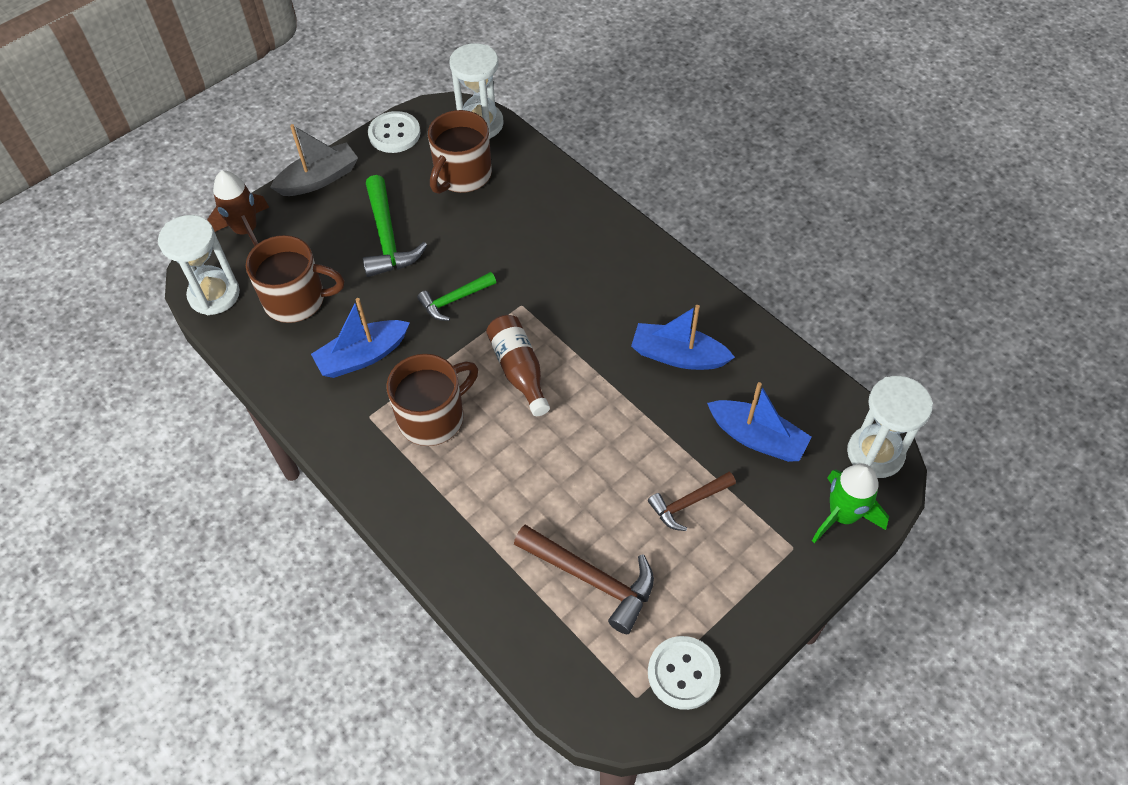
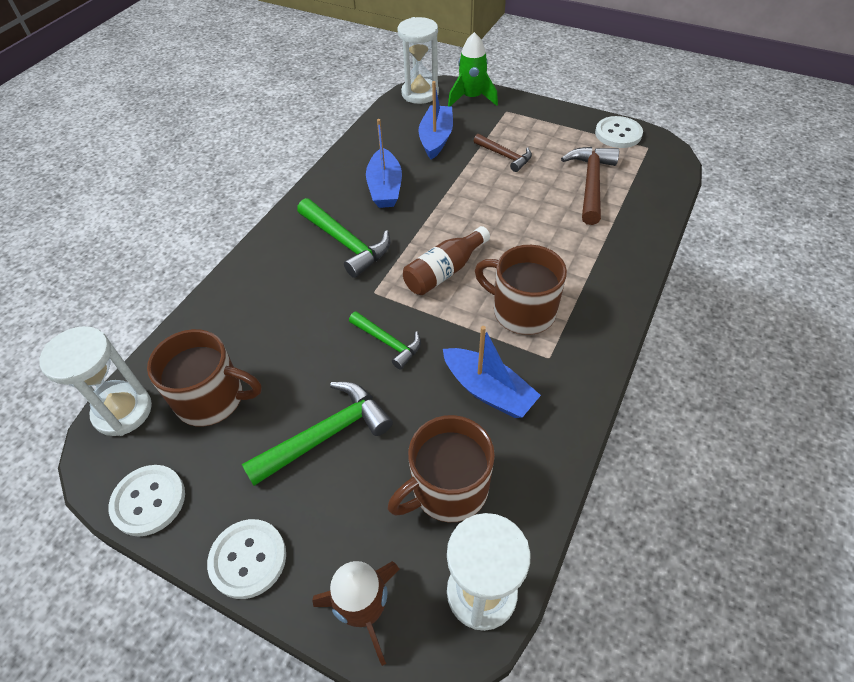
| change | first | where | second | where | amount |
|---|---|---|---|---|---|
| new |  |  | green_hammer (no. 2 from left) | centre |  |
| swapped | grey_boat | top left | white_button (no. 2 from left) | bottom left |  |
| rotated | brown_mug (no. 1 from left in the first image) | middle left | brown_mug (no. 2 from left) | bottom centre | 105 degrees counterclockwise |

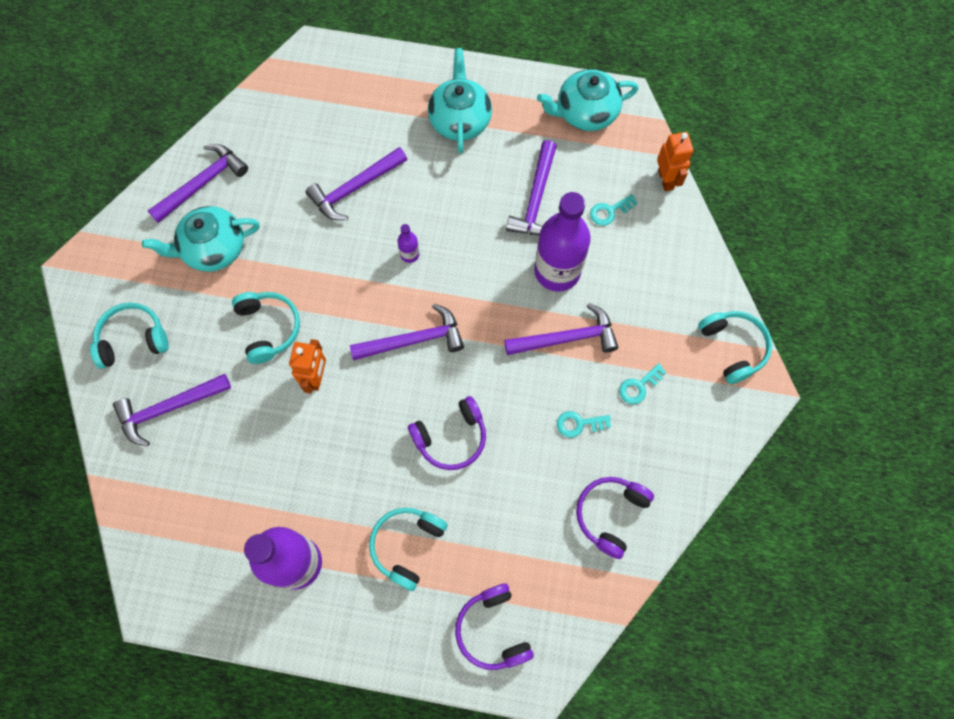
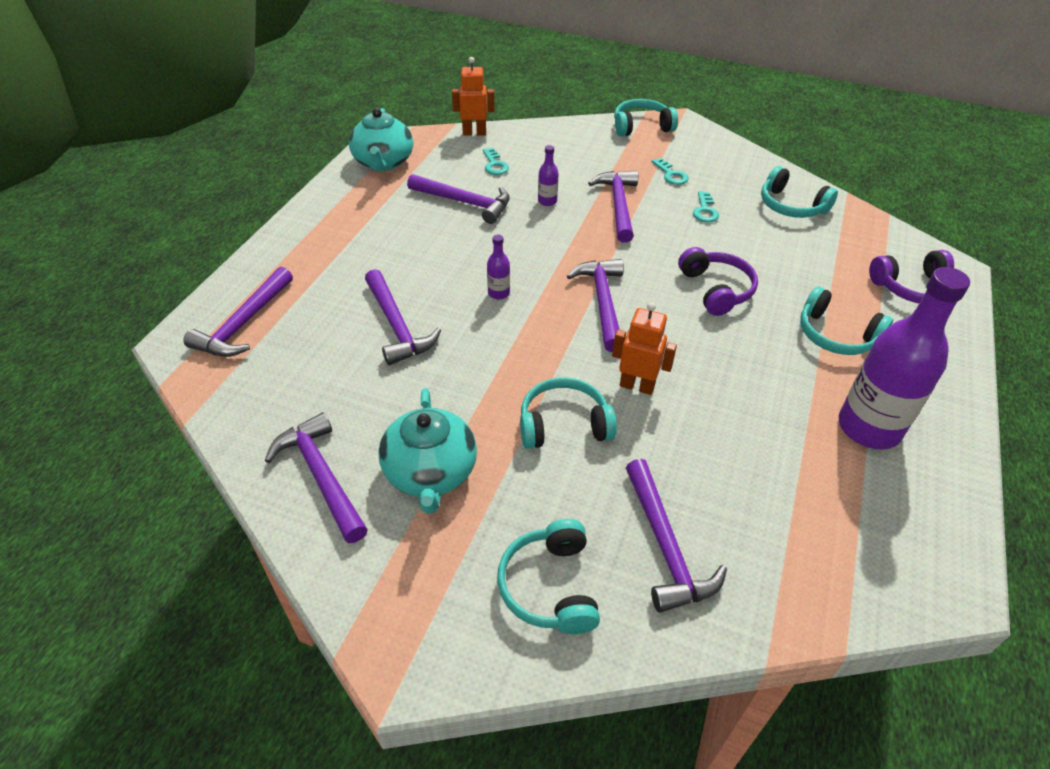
| change | first | where | second | where | amount |
|---|---|---|---|---|---|
| gone | turquoise_teapot (no. 2 from left) | top centre |  |  |  |
| new |  |  | purple_hammer (no. 1 from left) | middle left |  |
| repainted | purple_headphones (no. 3 from left) | bottom centre | turquoise_headphones (no. 4 from left) | top right |  |
| scaled | purple_bottle (no. 3 from left in the first image) | centre | purple_bottle (no. 2 from left) | top centre | x0.42 |

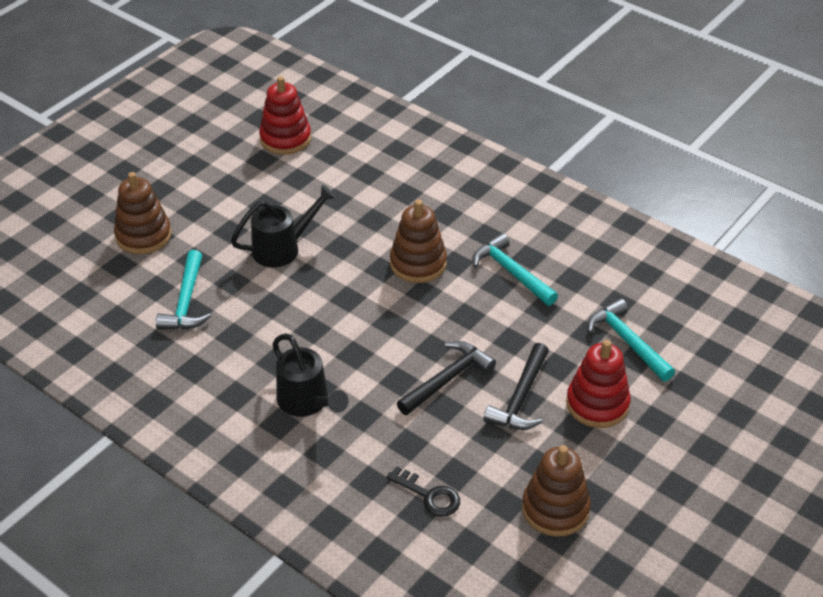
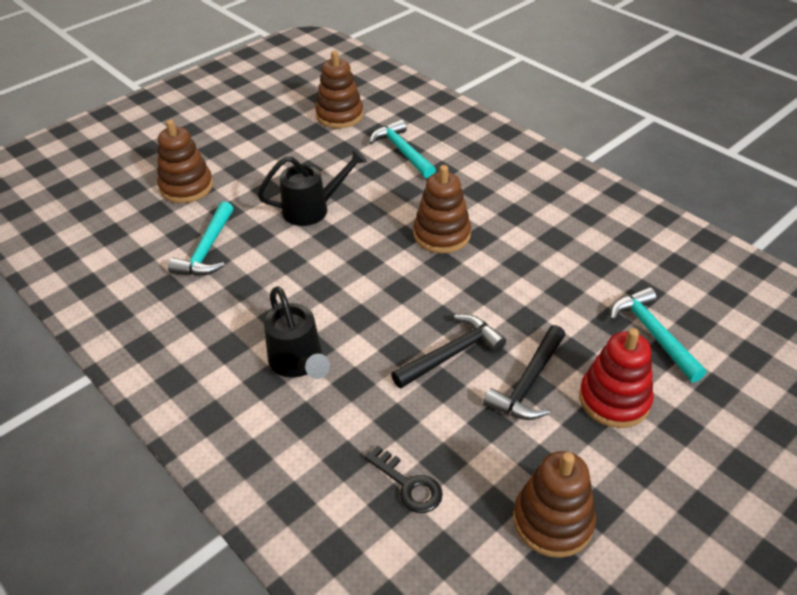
| change | first | where | second | where | amount |
|---|---|---|---|---|---|
| shifted | turquoise_hammer (no. 2 from left) | centre |  | top centre |  |
| repainted | red_stacking_toy (no. 1 from left) | top centre | brown_stacking_toy (no. 2 from left) | top centre |  |

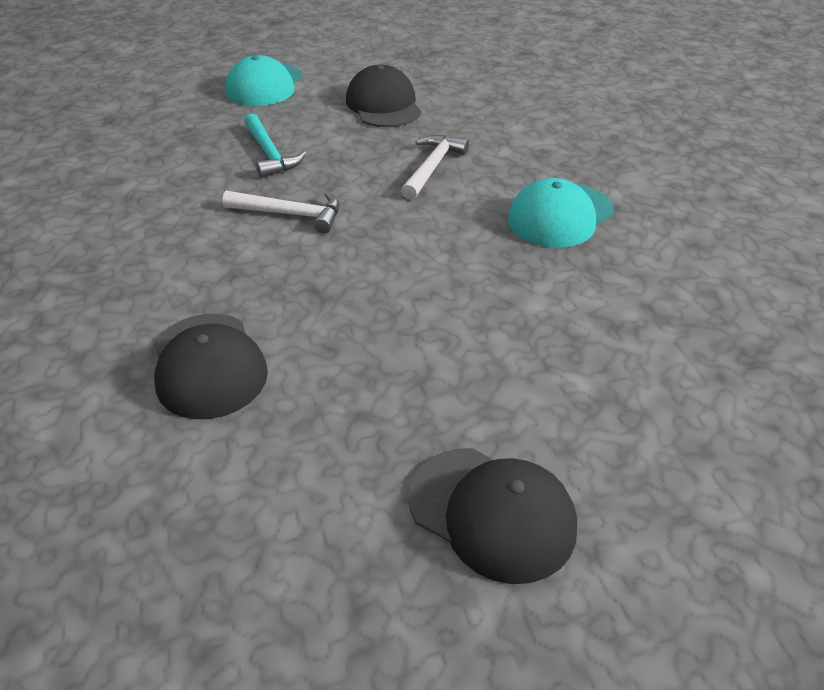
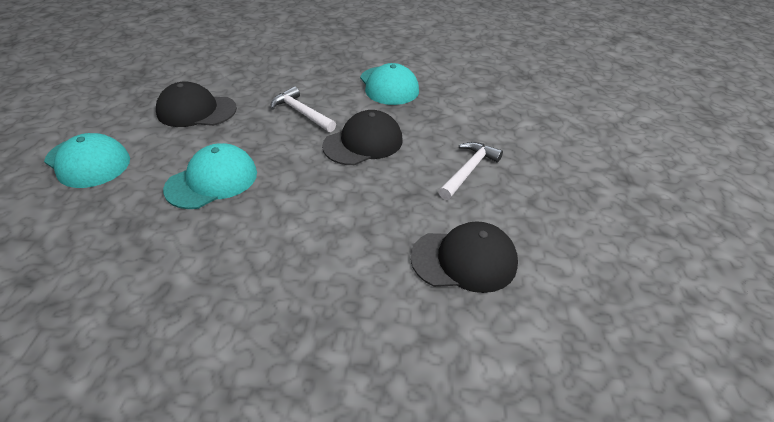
| change | first | where | second | where | amount |
|---|---|---|---|---|---|
| shifted | white_hammer (no. 1 from left in the first image) | top centre | white_hammer (no. 2 from left) | centre |  |
| shifted | black_cap (no. 3 from left in the first image) | bottom centre | black_cap (no. 2 from left) | top centre |  |
| swapped | turquoise_hammer | top centre | turquoise_cap (no. 2 from left) | middle left |  |

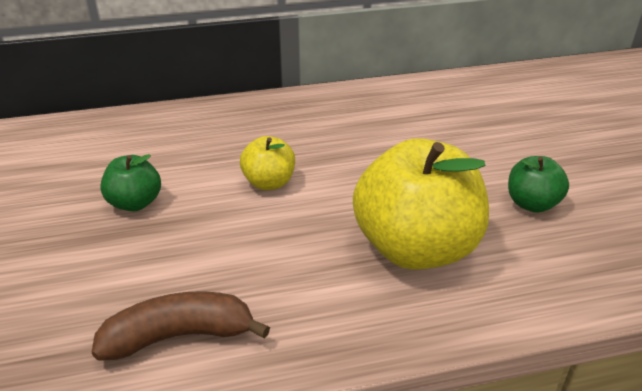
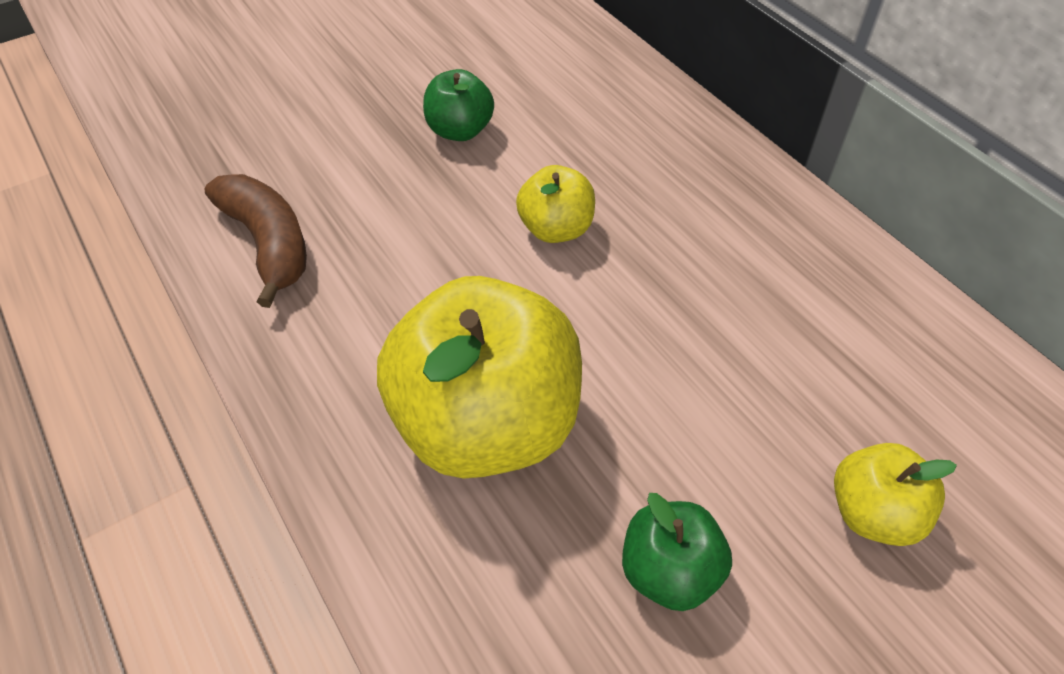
| change | first | where | second | where | amount |
|---|---|---|---|---|---|
| new |  |  | yellow_apple (no. 3 from left) | bottom right |  |

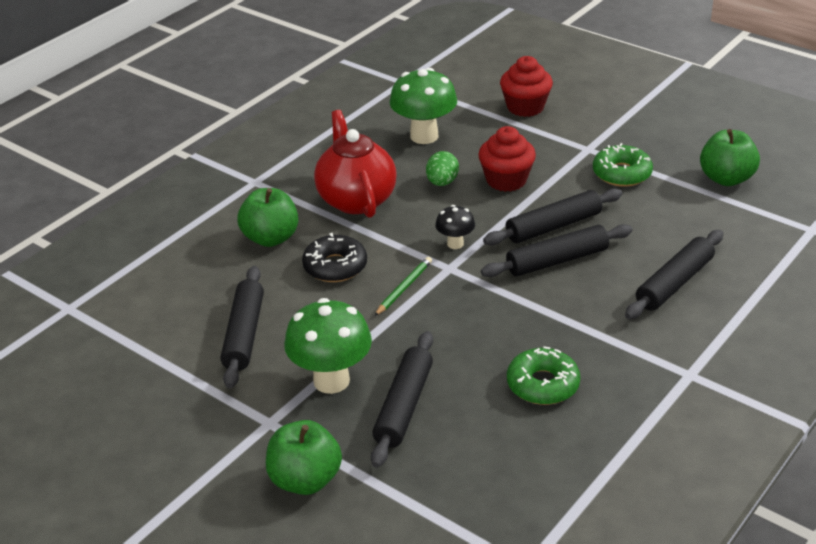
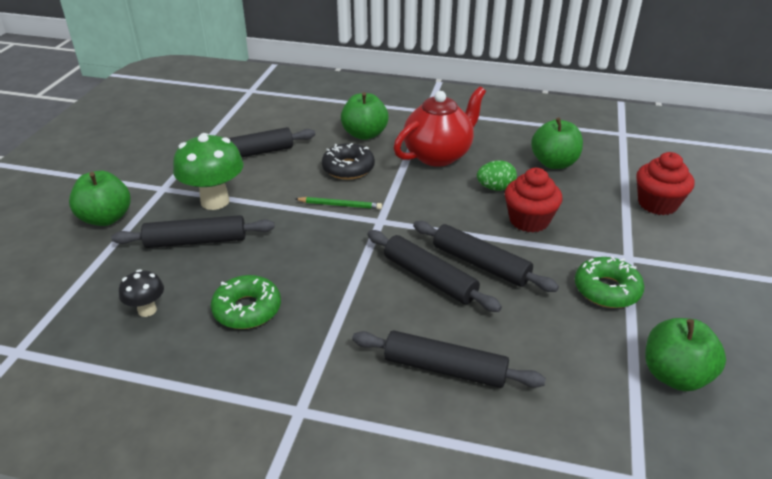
| change | first | where | second | where | amount |
|---|---|---|---|---|---|
| shifted | black_mushroom | centre |  | middle left |  |
| swapped | green_mushroom (no. 2 from left) | top centre | green_apple (no. 3 from left) | top right |  |

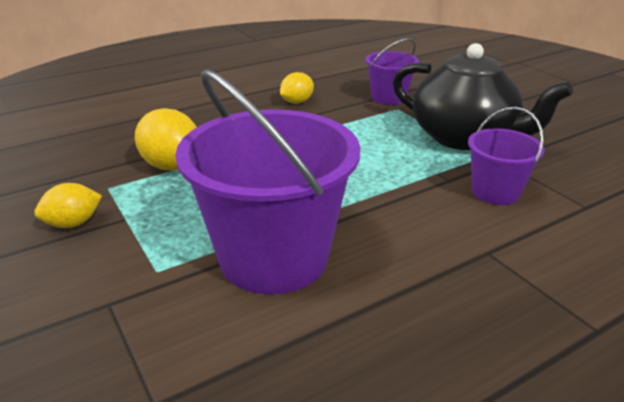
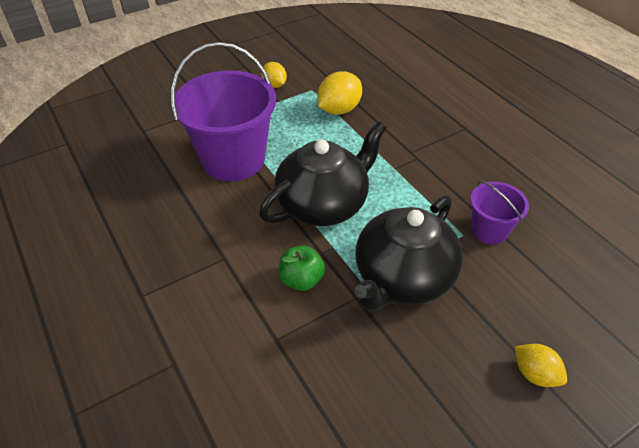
| change | first | where | second | where | amount |
|---|---|---|---|---|---|
| new |  |  | black_teapot (no. 1 from left) | centre |  |
| shifted | yellow_lemon (no. 3 from left) | top centre |  | bottom right |  |
| swapped | purple_bucket (no. 3 from left) | middle right | green_apple | centre |  |

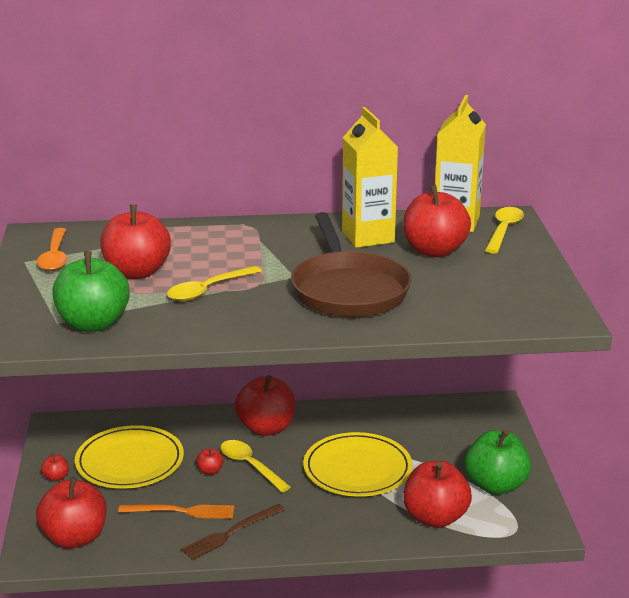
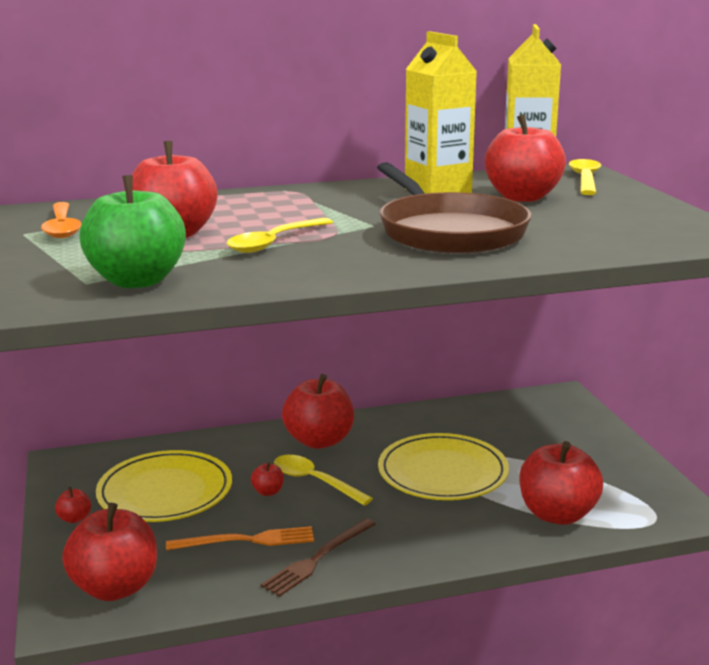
| change | first | where | second | where | amount |
|---|---|---|---|---|---|
| gone | green_apple (no. 2 from left) | bottom right |  |  |  |

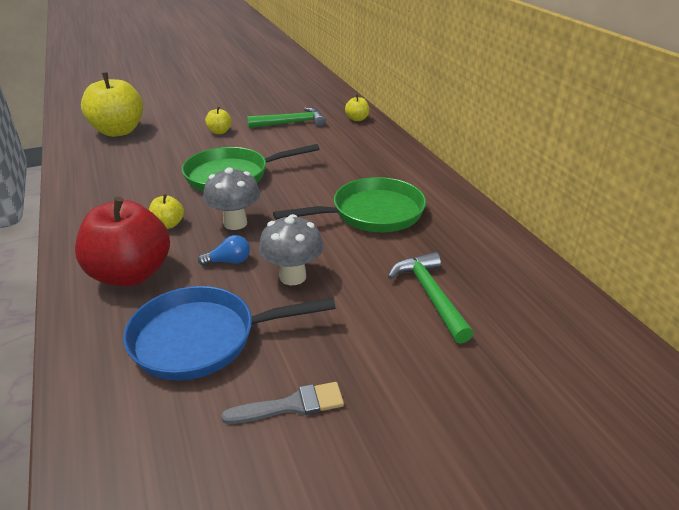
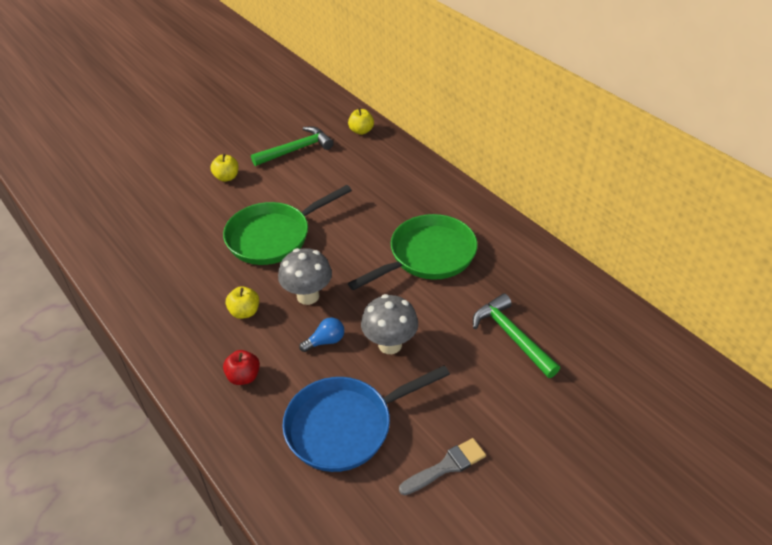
| change | first | where | second | where | amount |
|---|---|---|---|---|---|
| gone | yellow_apple (no. 1 from left) | top left |  |  |  |
| scaled | red_apple | middle left |  | bottom left | x0.45 |

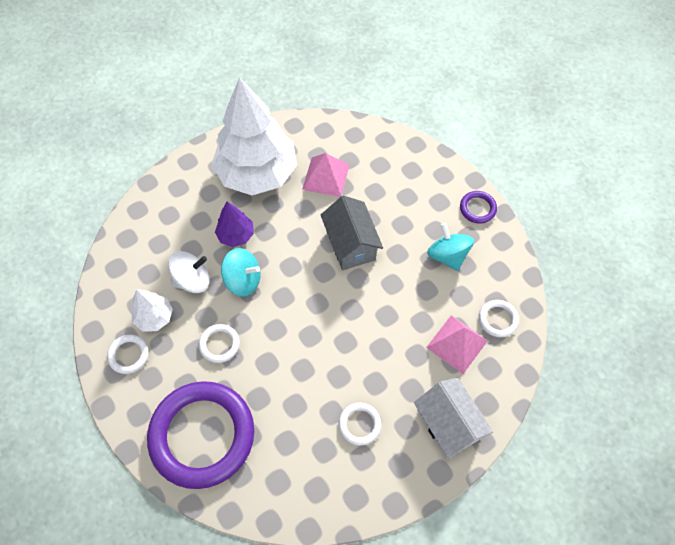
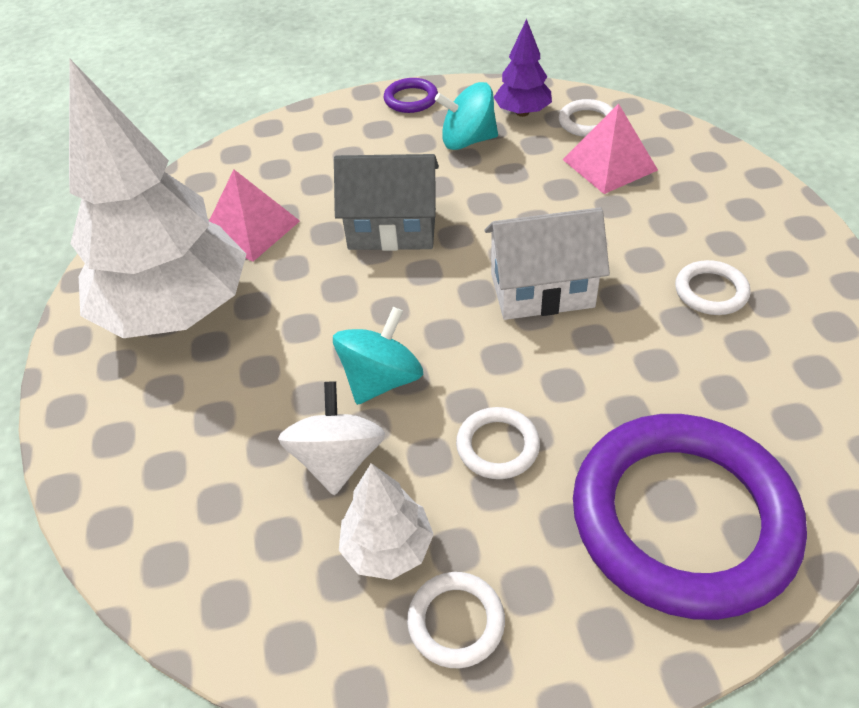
| change | first | where | second | where | amount |
|---|---|---|---|---|---|
| shifted | purple_tree | centre |  | top centre |  |
| shifted | white_house | bottom right |  | centre |  |

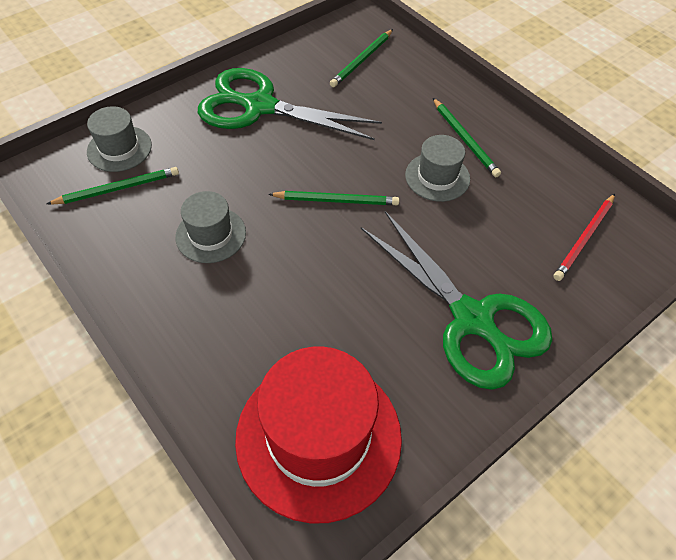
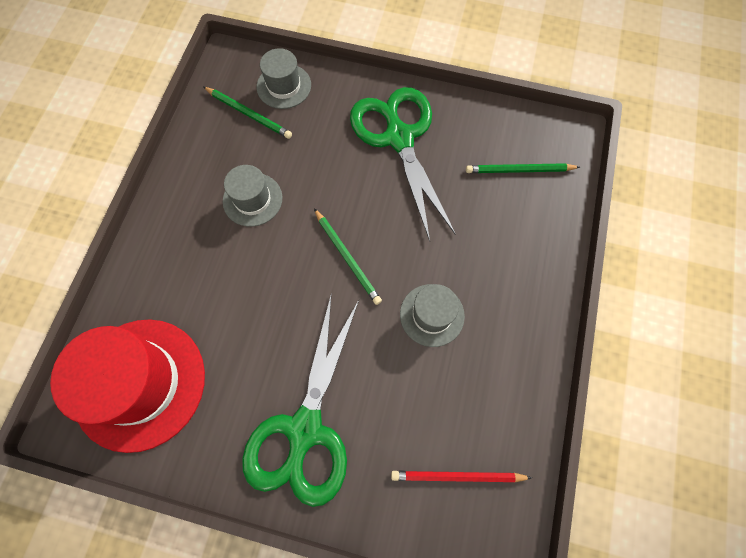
| change | first | where | second | where | amount |
|---|---|---|---|---|---|
| gone | green_pencil (no. 4 from left) | top right |  |  |  |

